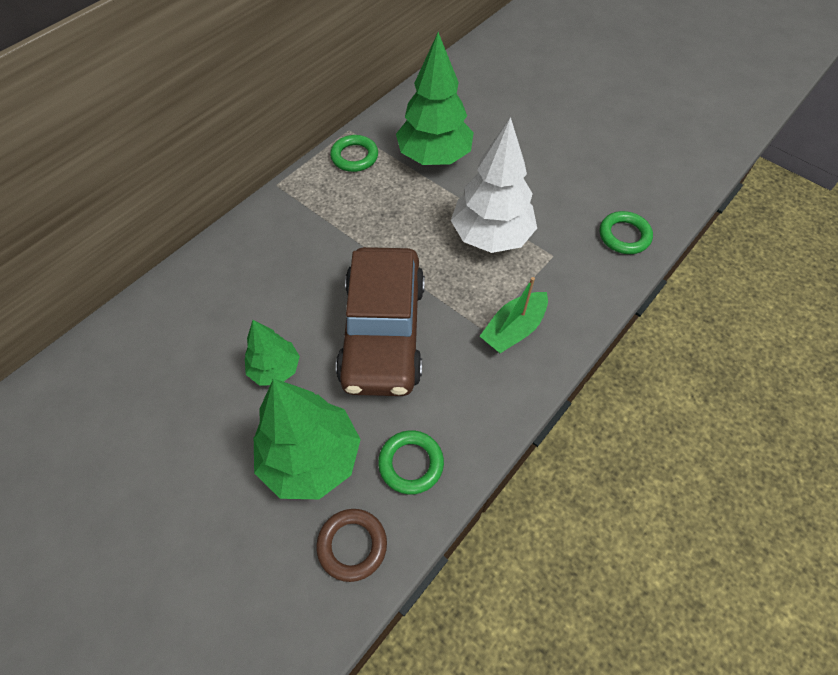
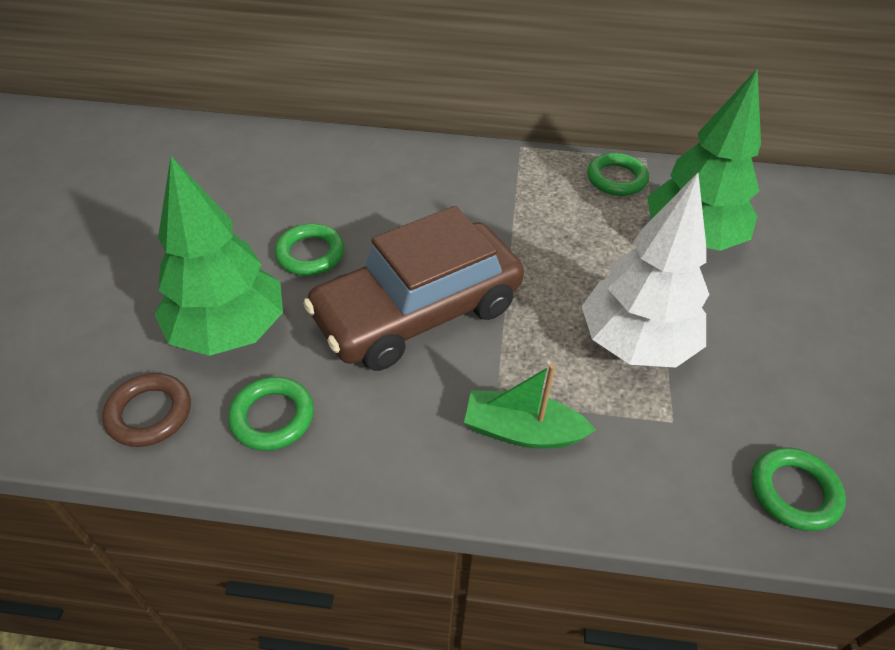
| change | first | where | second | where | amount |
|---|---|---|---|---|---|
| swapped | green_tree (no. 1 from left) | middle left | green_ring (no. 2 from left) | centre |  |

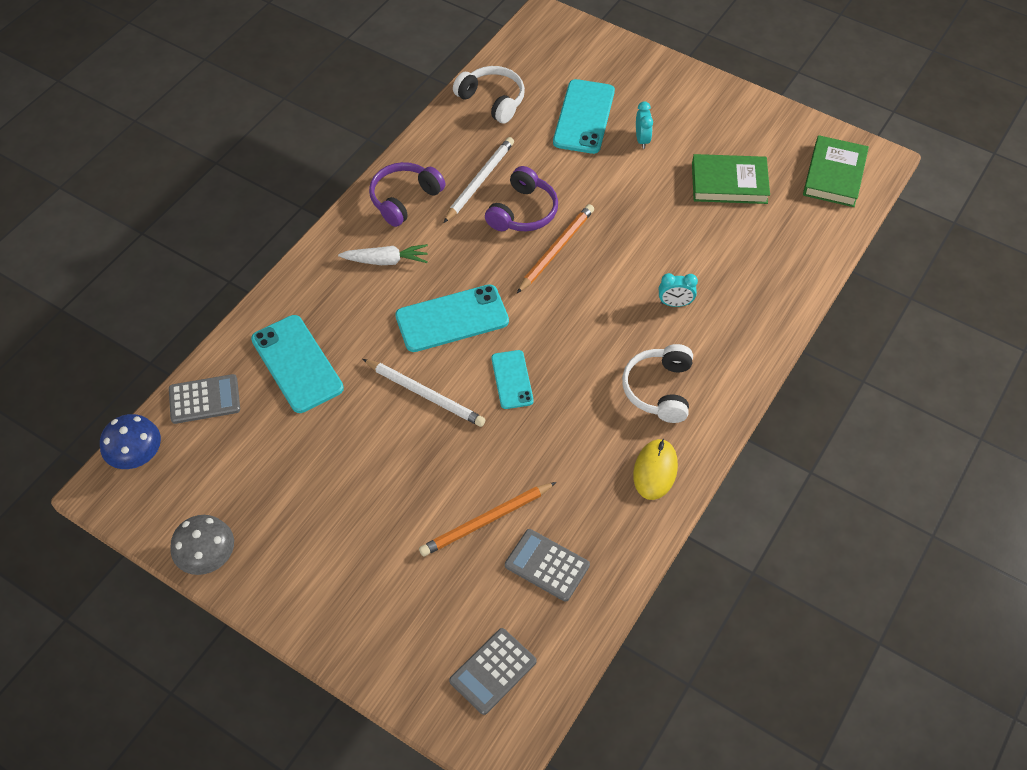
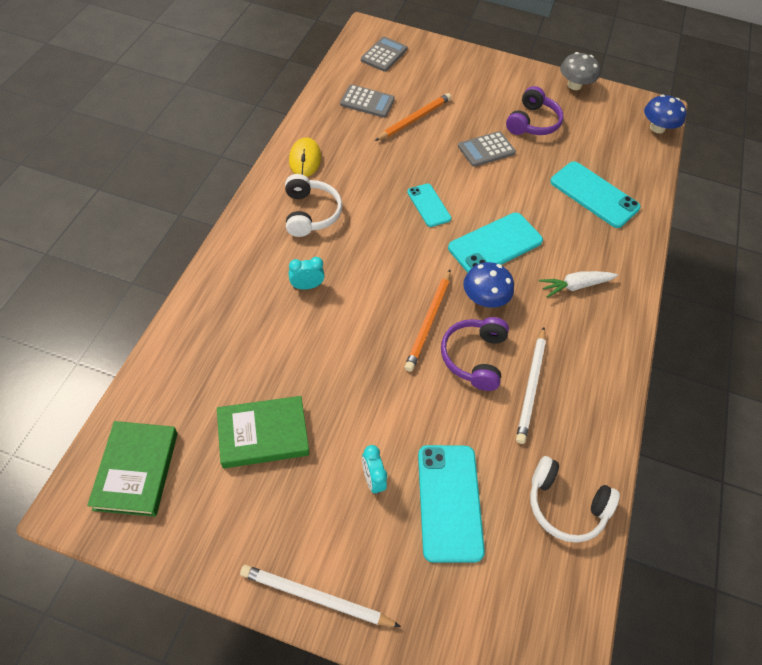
| change | first | where | second | where | amount |
|---|---|---|---|---|---|
| new |  |  | blue_mushroom (no. 1 from left) | centre |  |
| shifted | grey_calculator (no. 1 from left in the first image) | middle left | grey_calculator (no. 3 from left) | top centre |  |
| shifted | white_pencil (no. 1 from left) | centre |  | bottom centre |  |
| shifted | purple_headphones (no. 1 from left in the first image) | top centre | purple_headphones (no. 2 from left) | top right |  |

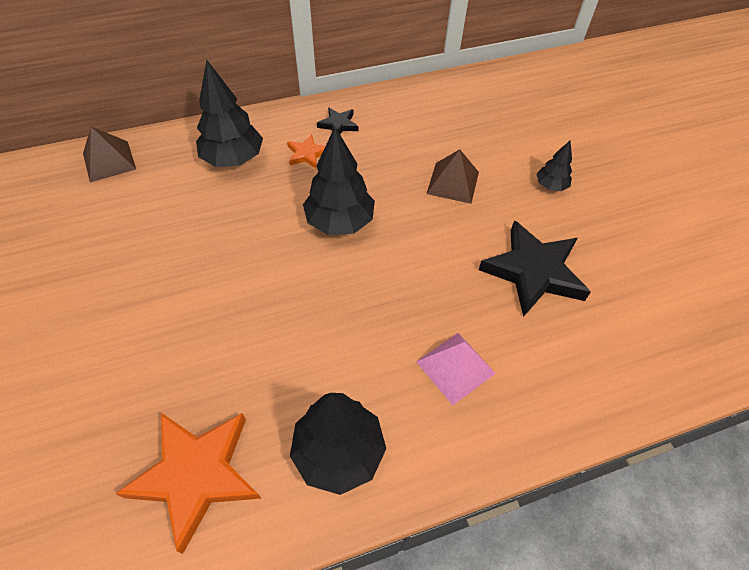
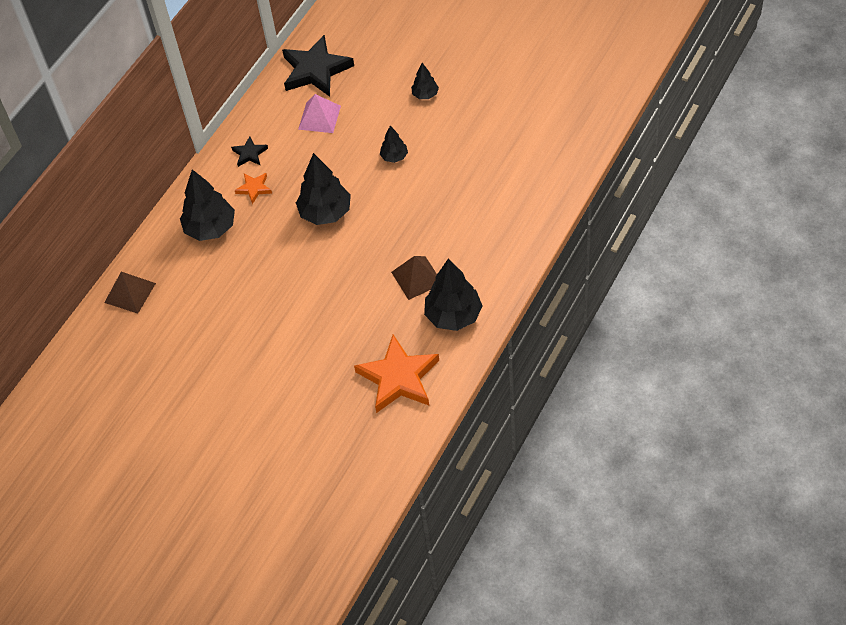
| change | first | where | second | where | amount |
|---|---|---|---|---|---|
| new |  |  | black_tree (no. 3 from left) | top centre |  |
| shifted | pink_pyramid | centre |  | top centre |  |
| shifted | brown_pyramid (no. 2 from left) | top centre |  | centre |  |
| shifted | black_star (no. 2 from left) | middle right |  | top centre |  |

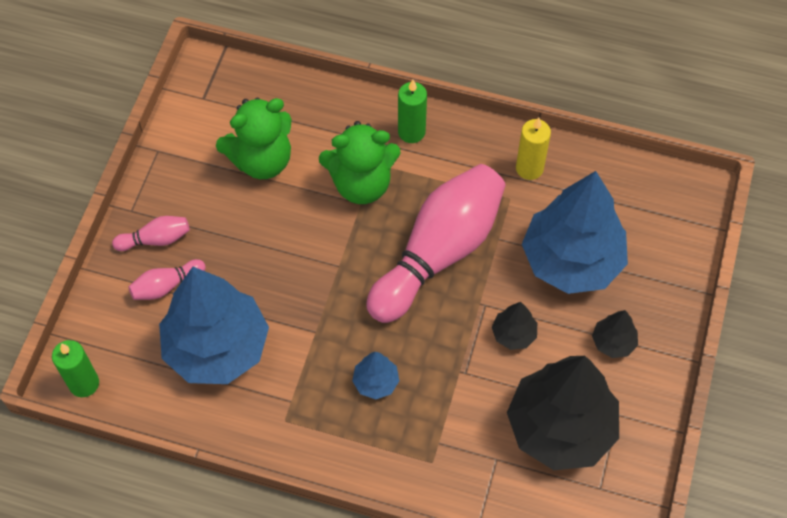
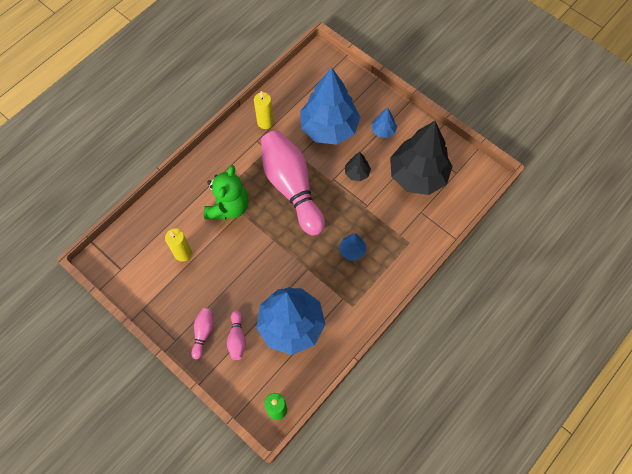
| change | first | where | second | where | amount |
|---|---|---|---|---|---|
| gone | green_candle (no. 2 from left) | top centre |  |  |  |
| swapped | green_teddy_bear (no. 1 from left) | top left | yellow_candle (no. 1 from left) | middle left |  |
| repainted | black_tree (no. 3 from left) | middle right | blue_tree (no. 4 from left) | top centre |  |

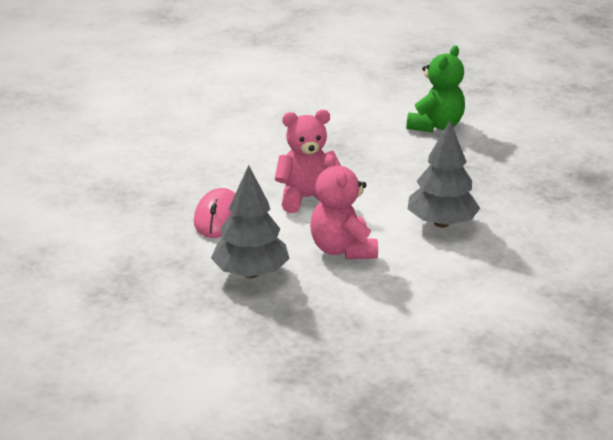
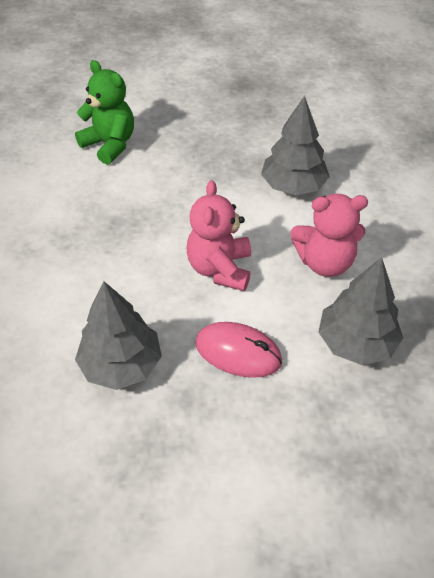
| change | first | where | second | where | amount |
|---|---|---|---|---|---|
| new |  |  | grey_tree (no. 1 from left) | middle left |  |

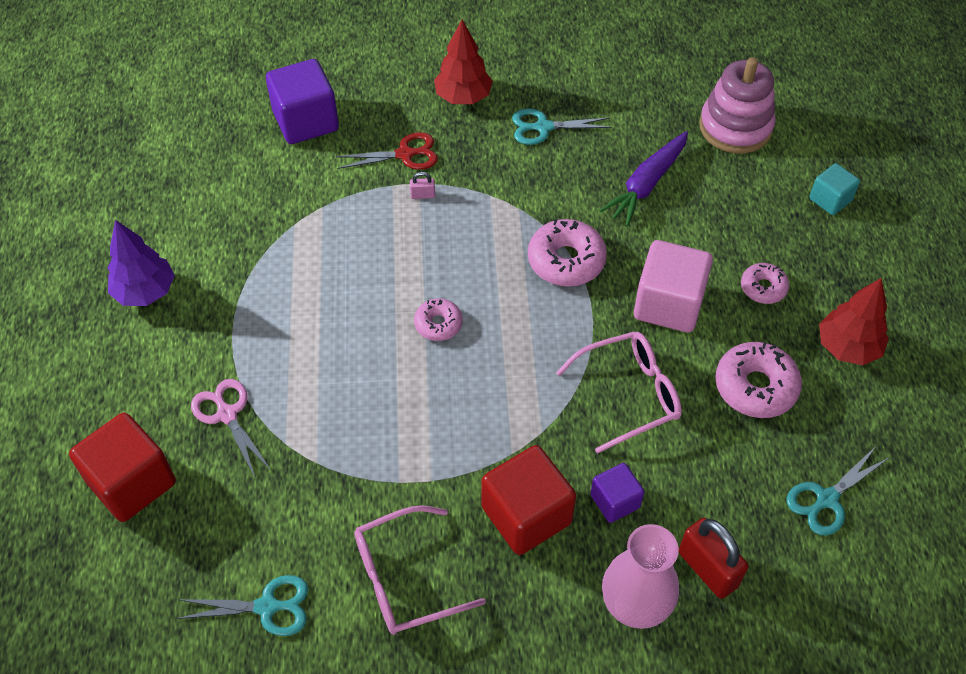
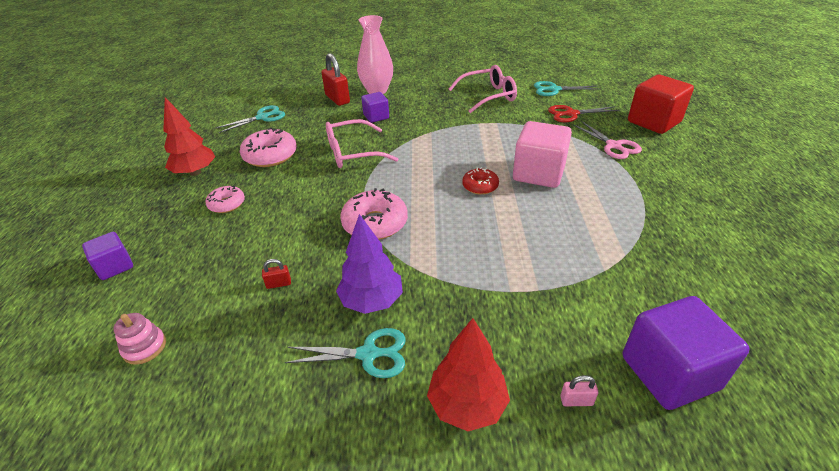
| change | first | where | second | where | amount |
|---|---|---|---|---|---|
| gone | red_cube (no. 2 from left) | bottom centre |  |  |  |
| shifted | purple_tree | middle left |  | centre |  |
| shifted | red_scissors | top centre |  | top right |  |
| shifted | pink_padlock | top centre |  | bottom right |  |
| shifted | pink_cube | middle right |  | top centre |  |
| swapped | purple_carrot | top centre | red_padlock (no. 1 from left) | middle left |  |
| repainted | pink_donut (no. 1 from left) | centre | red_donut | centre |  |
| repainted | turquoise_cube | top right | purple_cube (no. 1 from left) | middle left |  |
| scaled | pink_stacking_toy | top right |  | bottom left | x0.48 |

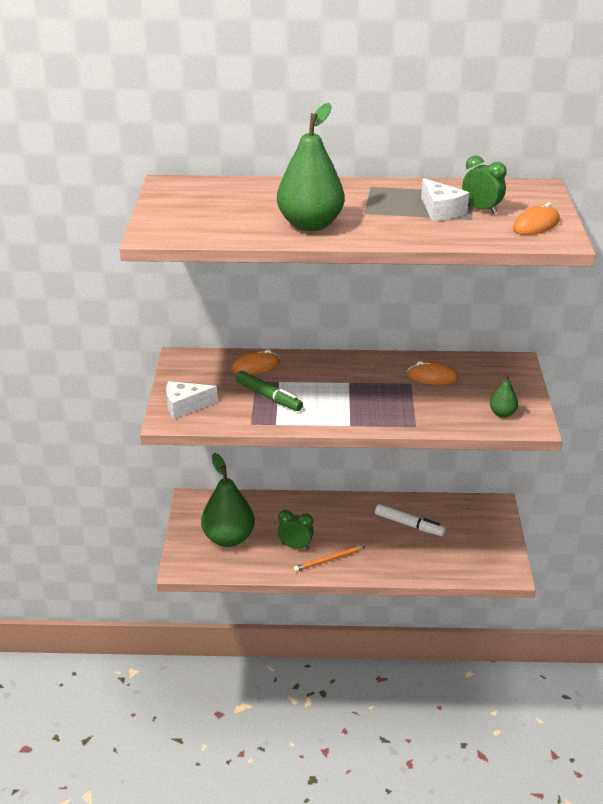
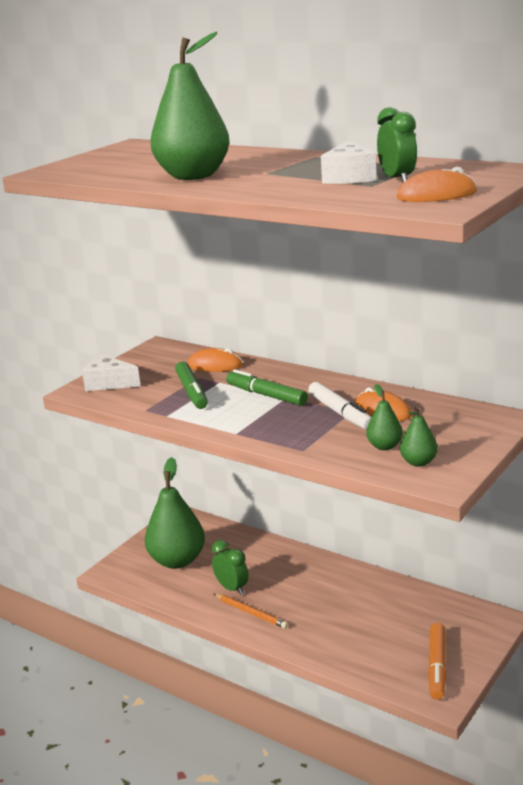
| change | first | where | second | where | amount |
|---|---|---|---|---|---|
| new |  |  | green_marker (no. 2 from left) | centre |  |
| new |  |  | green_pear (no. 3 from left) | middle right |  |
| new |  |  | orange_marker | bottom right |  |
| shifted | white_marker | middle right |  | centre |  |
| rotated | orange_pencil | bottom centre |  | bottom centre | 150 degrees counterclockwise |

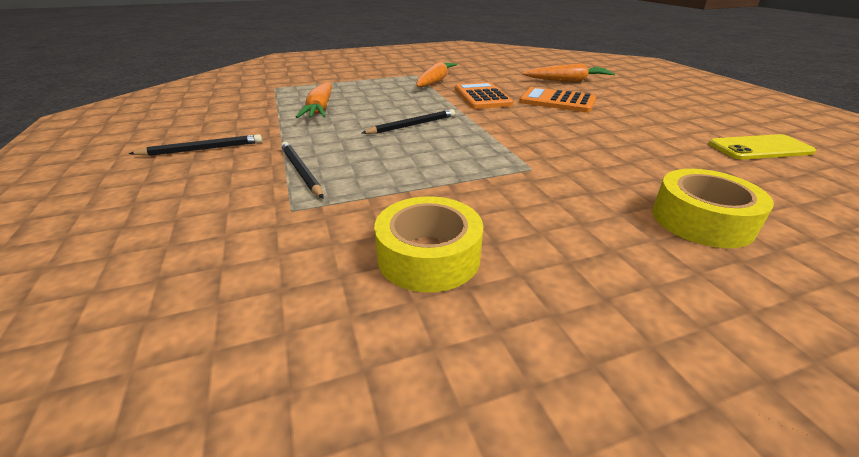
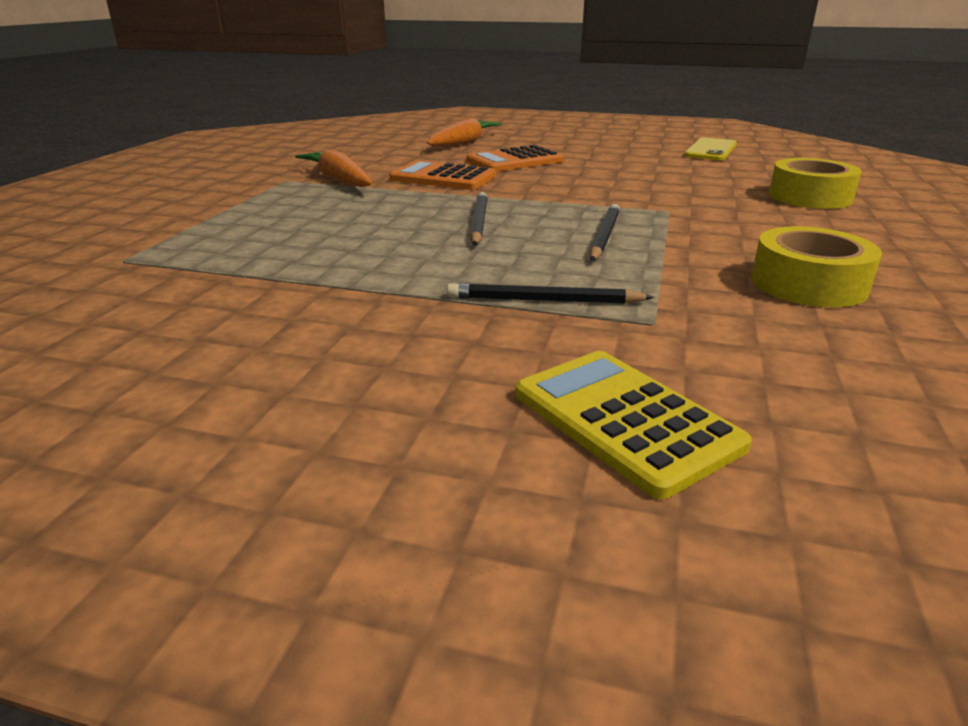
| change | first | where | second | where | amount |
|---|---|---|---|---|---|
| gone | orange_carrot (no. 1 from left) | top centre |  |  |  |
| new |  |  | yellow_calculator | centre |  |
| shifted | black_pencil (no. 1 from left in the first image) | top left | black_pencil (no. 3 from left) | top centre |  |

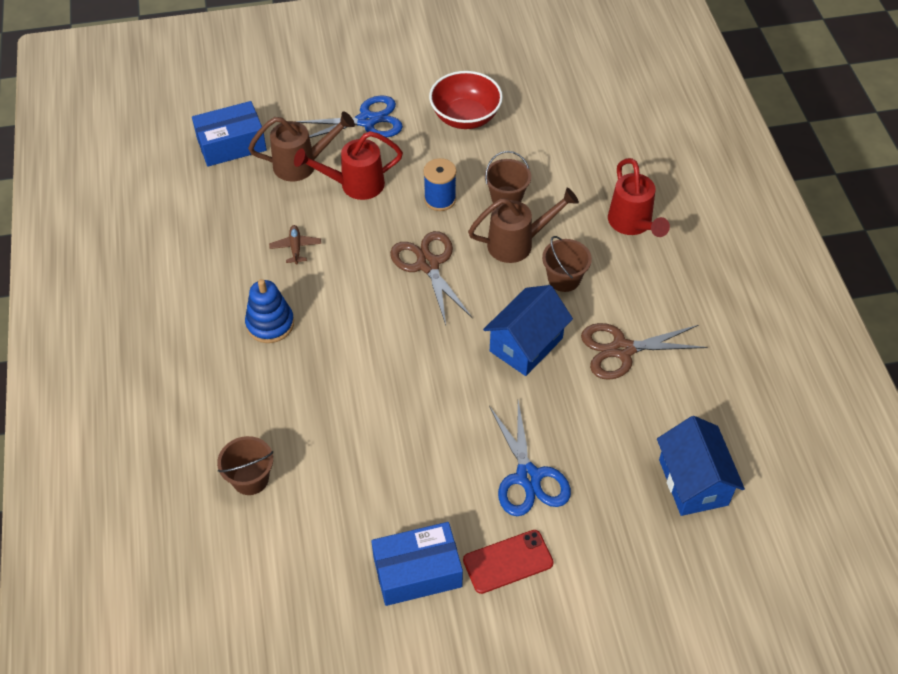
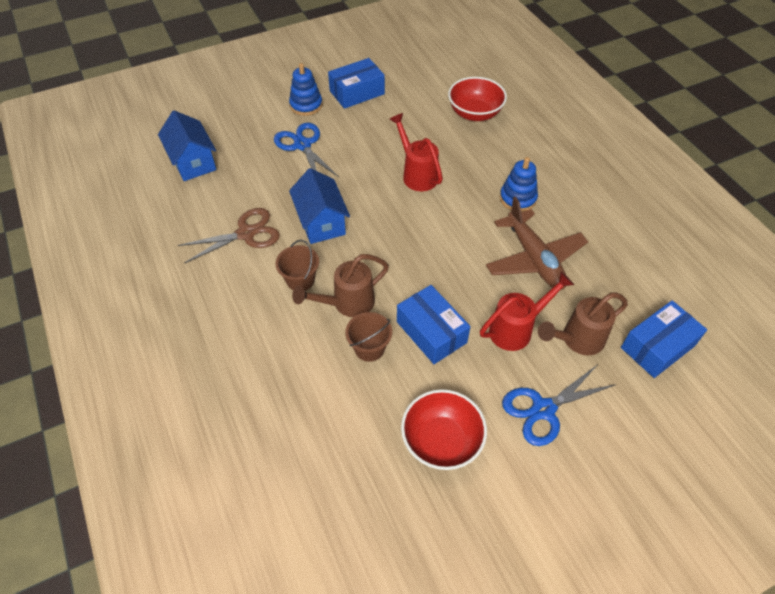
| change | first | where | second | where | amount |
|---|---|---|---|---|---|
| gone | brown_scissors (no. 1 from left) | centre |  |  |  |
| shifted | red_watering_can (no. 2 from left in the first image) | top right | red_watering_can (no. 1 from left) | top centre |  |
| swapped | brown_bucket (no. 1 from left) | bottom left | red_bowl (no. 2 from left) | top centre |  |
| swapped | blue_spool | top centre | blue_box (no. 2 from left) | centre |  |
| swapped | red_phone | bottom centre | blue_stacking_toy (no. 1 from left) | top centre |  |
| rotated | blue_house (no. 1 from left in the first image) | centre | blue_house (no. 2 from left) | centre | 45 degrees counterclockwise |
| scaled | brown_plane | middle left |  | middle right | x2.41 |

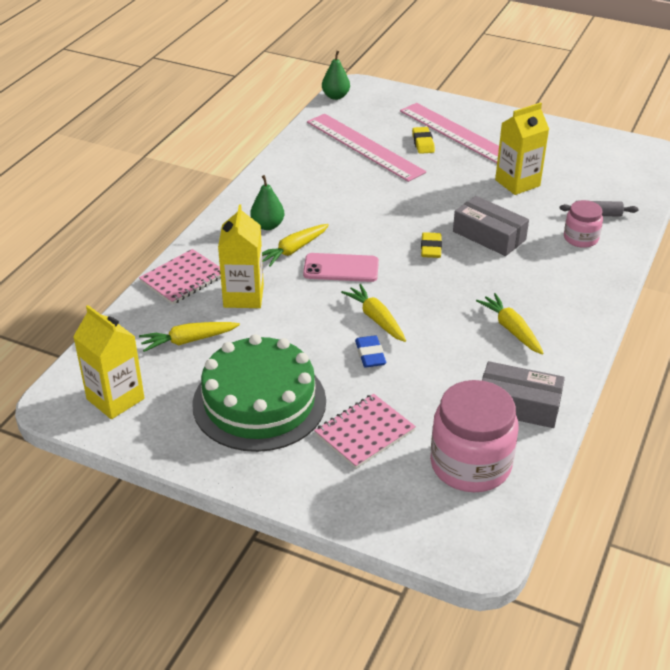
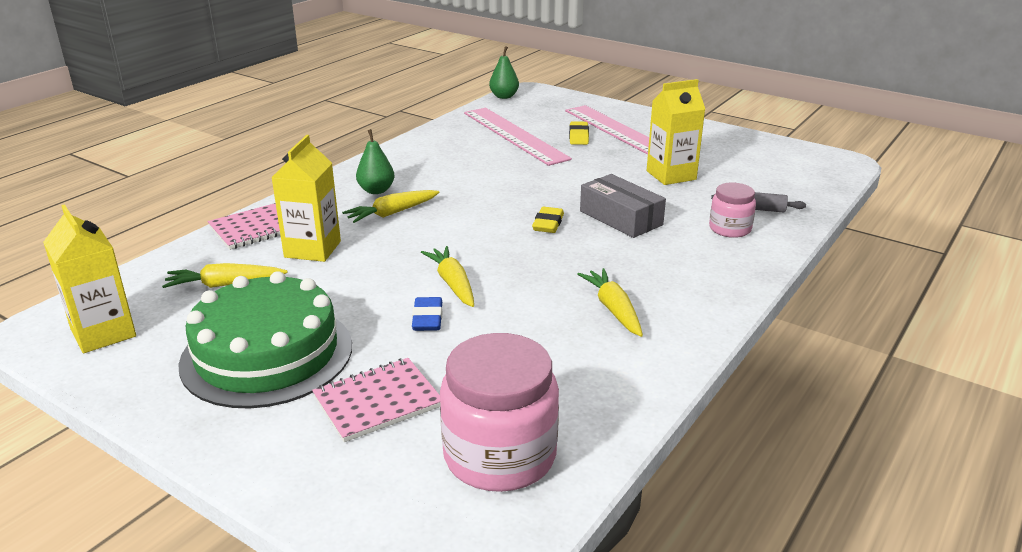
| change | first | where | second | where | amount |
|---|---|---|---|---|---|
| gone | pink_phone | centre |  |  |  |
| gone | grey_box (no. 2 from left) | middle right |  |  |  |

